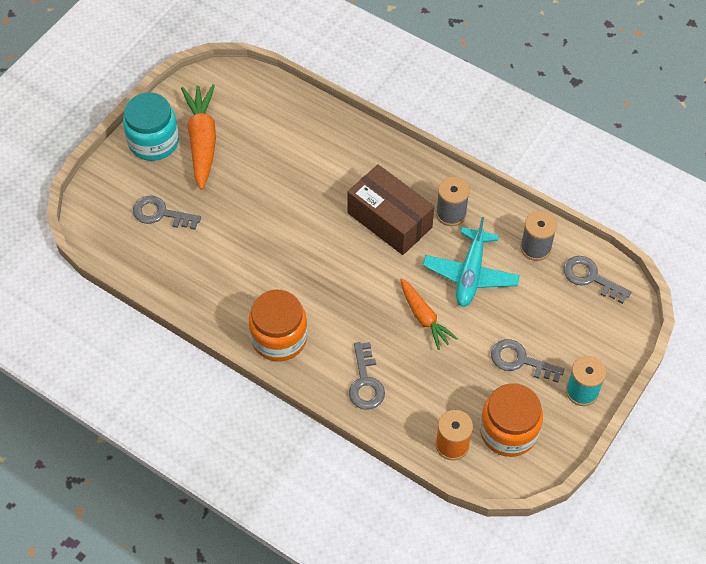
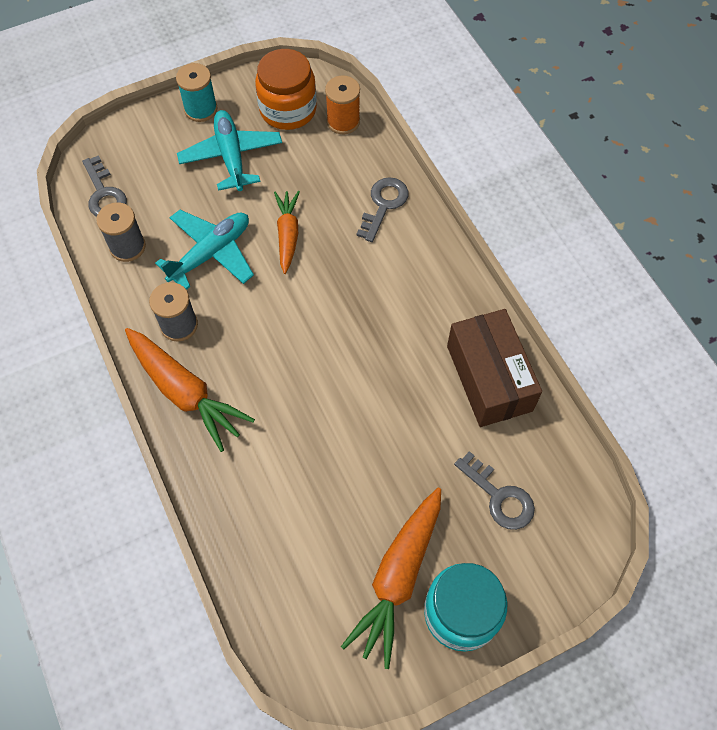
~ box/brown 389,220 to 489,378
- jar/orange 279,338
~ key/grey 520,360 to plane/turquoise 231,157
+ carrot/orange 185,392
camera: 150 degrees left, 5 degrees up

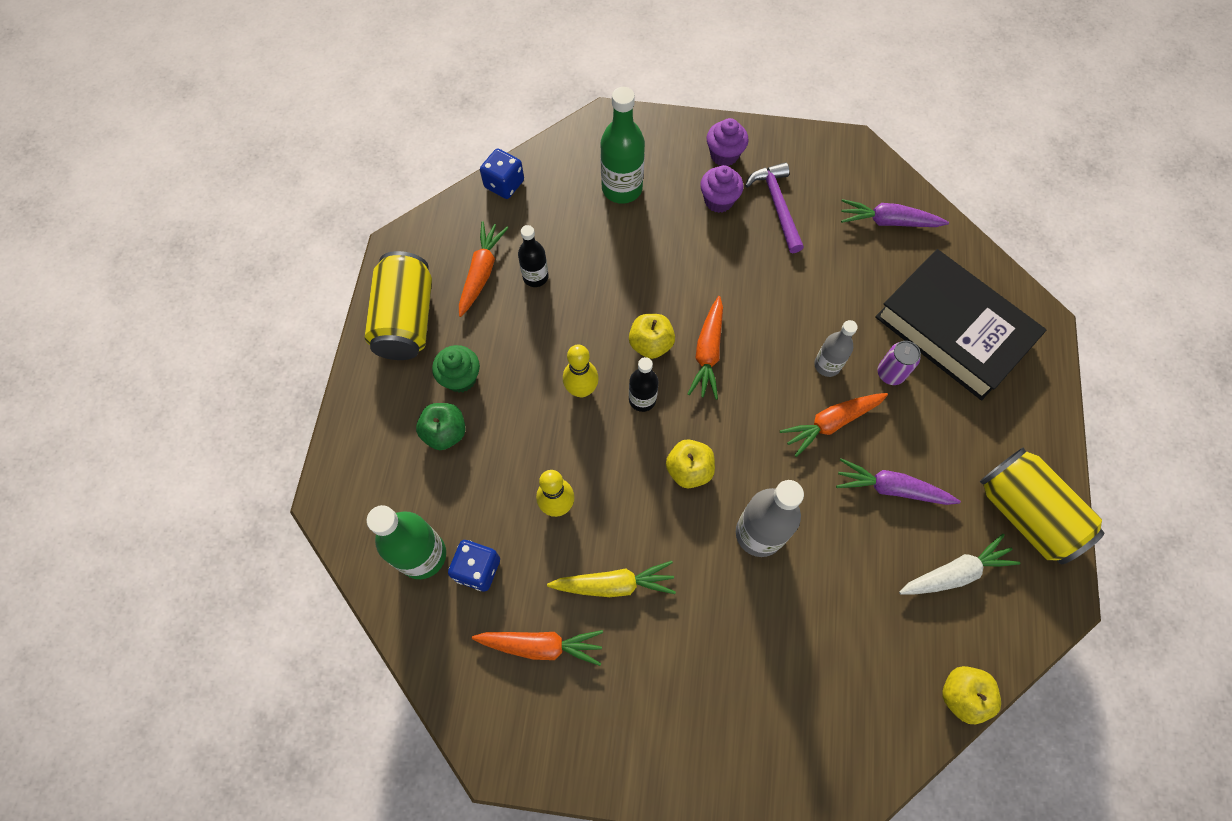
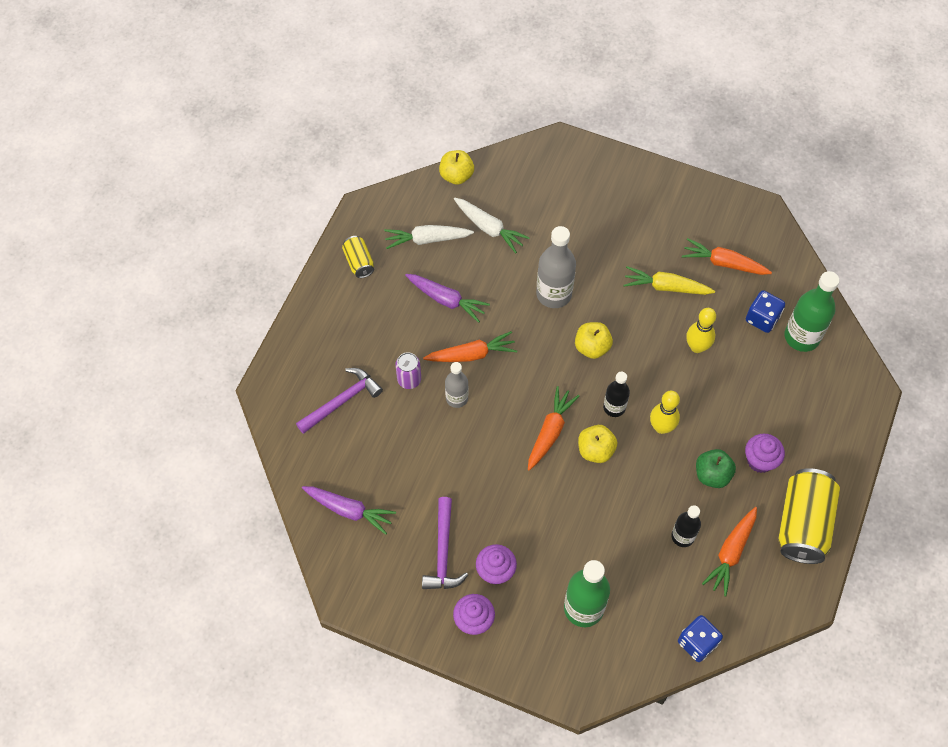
~ book/black 953,330 to hammer/purple 342,401
~ cupcake/green 460,378 to cupcake/purple 760,460
~ apple/green 445,433 to 712,475
~ can/yellow 1025,513 = 359,262 x0.51
+ carrot/white 489,228
camera: 165 degrees left, 5 degrees down

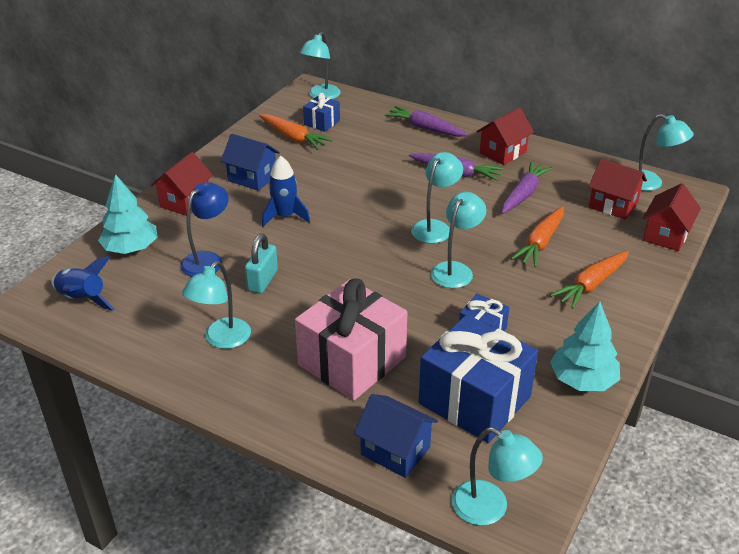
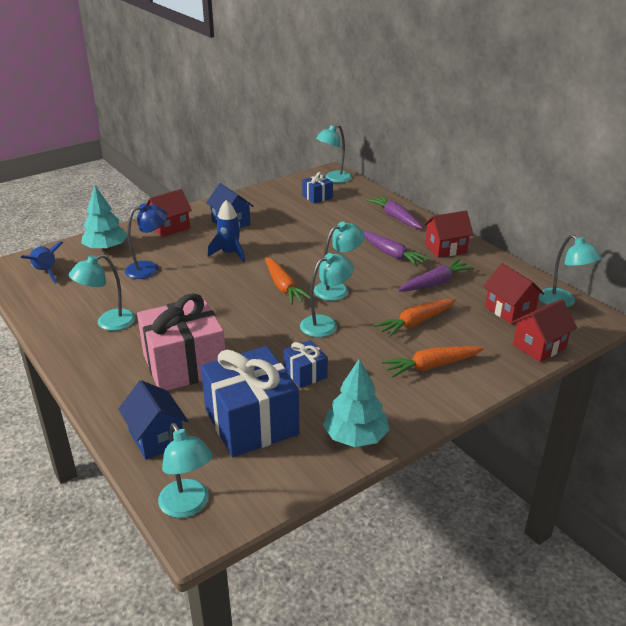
~ carrot/orange 293,138 to 283,287
- padlock/turquoise 262,280
camera: 25 degrees right, 5 degrees down

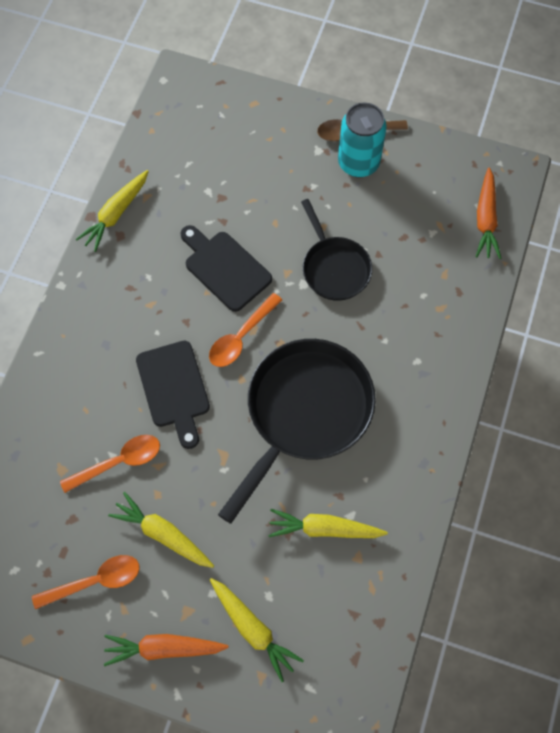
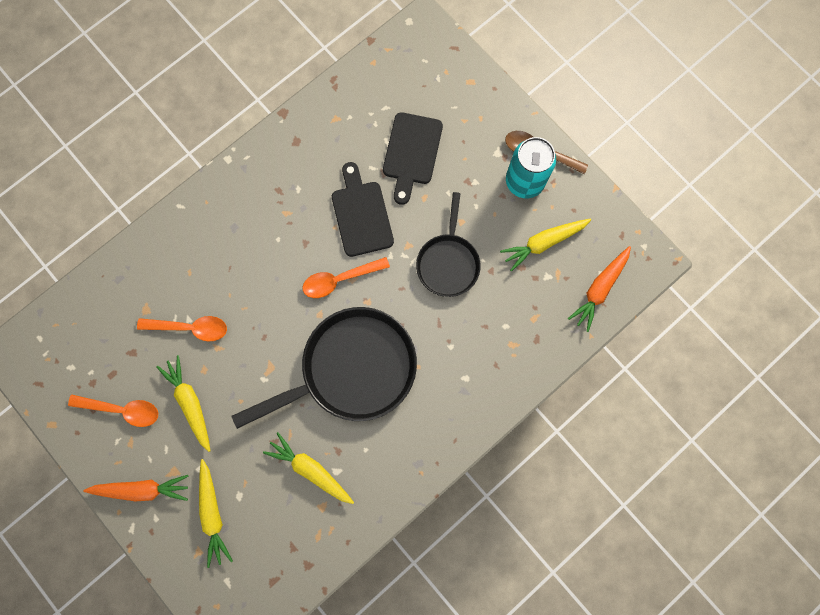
~ carrot/yellow 116,214 to 544,243
~ cutting board/black 174,388 to 412,153
~ carrot/orange 164,648 = 142,489 150 degrees clockwise
camera: 30 degrees right, 10 degrees up

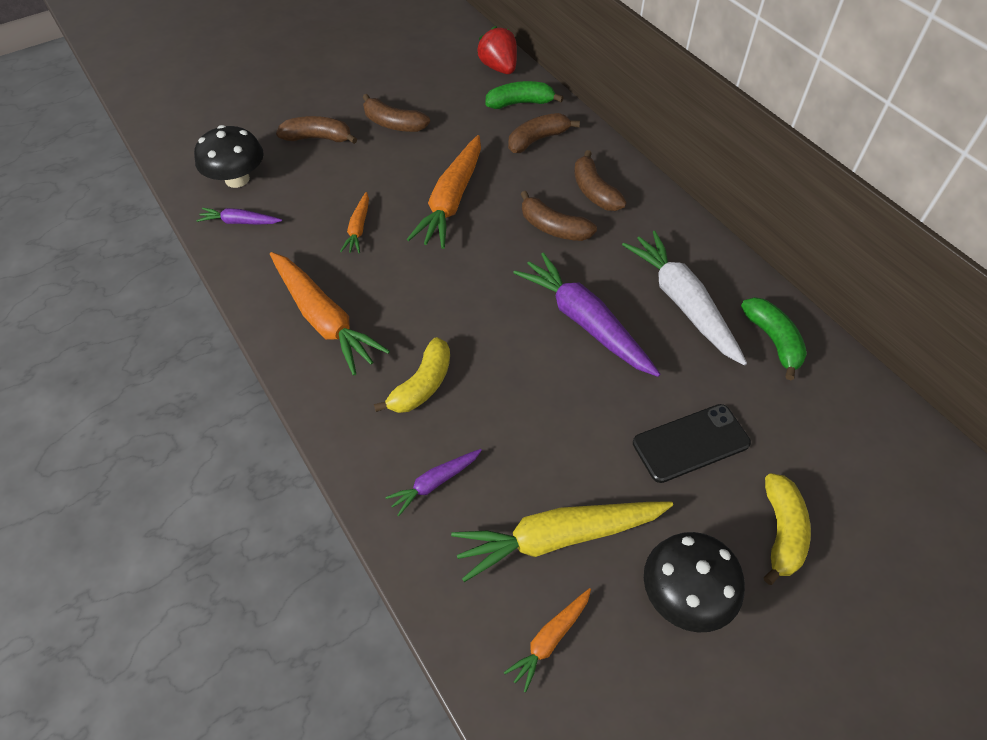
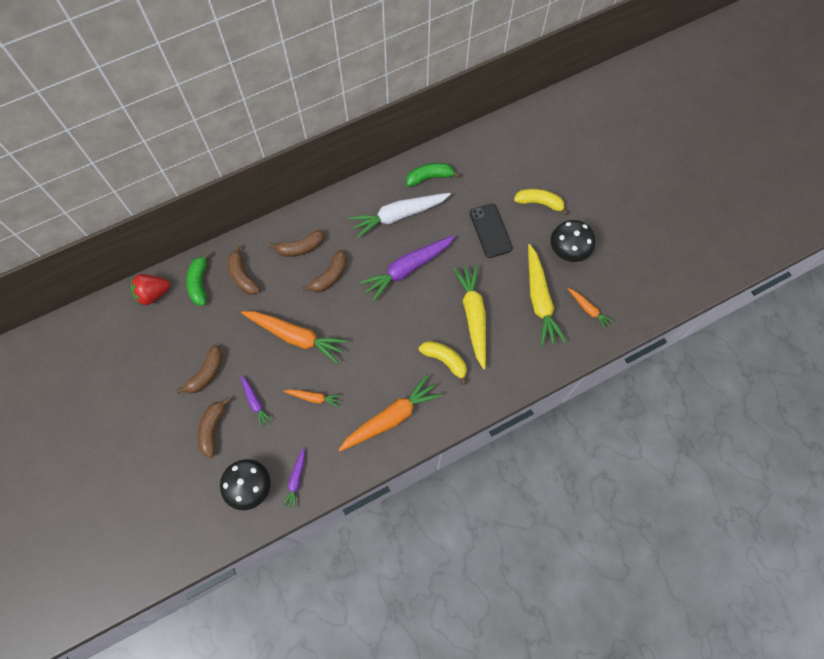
~ carrot/purple 435,483 to 255,402
+ carrot/yellow 473,316
camera: 85 degrees left, 15 degrees up

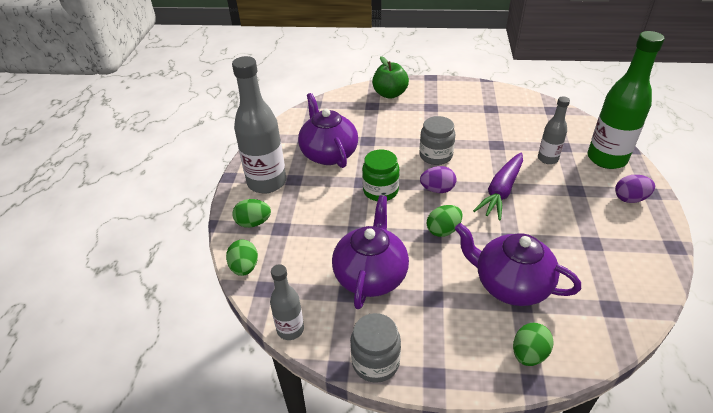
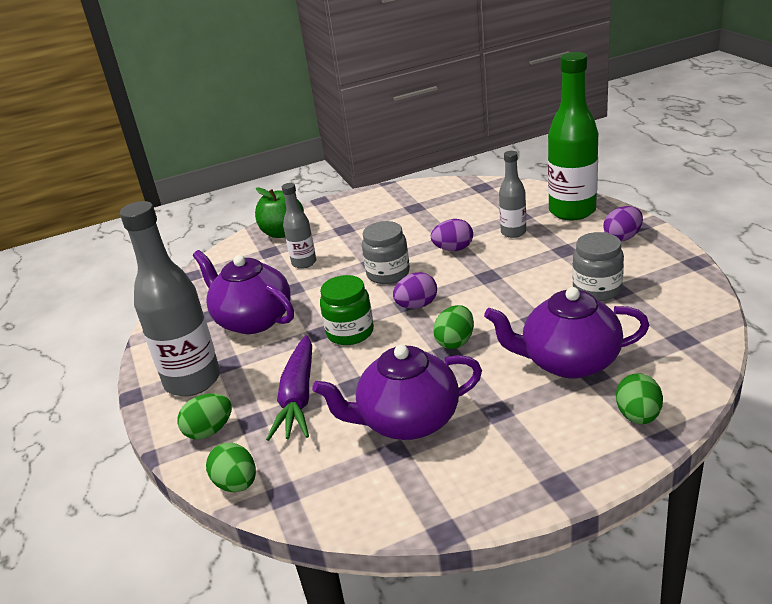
~ carrot/purple 501,191 to 298,397
~ teapot/purple 371,275 = 407,421 90 degrees counterclockwise
~ bottle/grey 290,329 to 304,263
~ jar/grey 375,362 to 597,289
+ egg/purple 453,249
camera: 25 degrees left, 10 degrees down

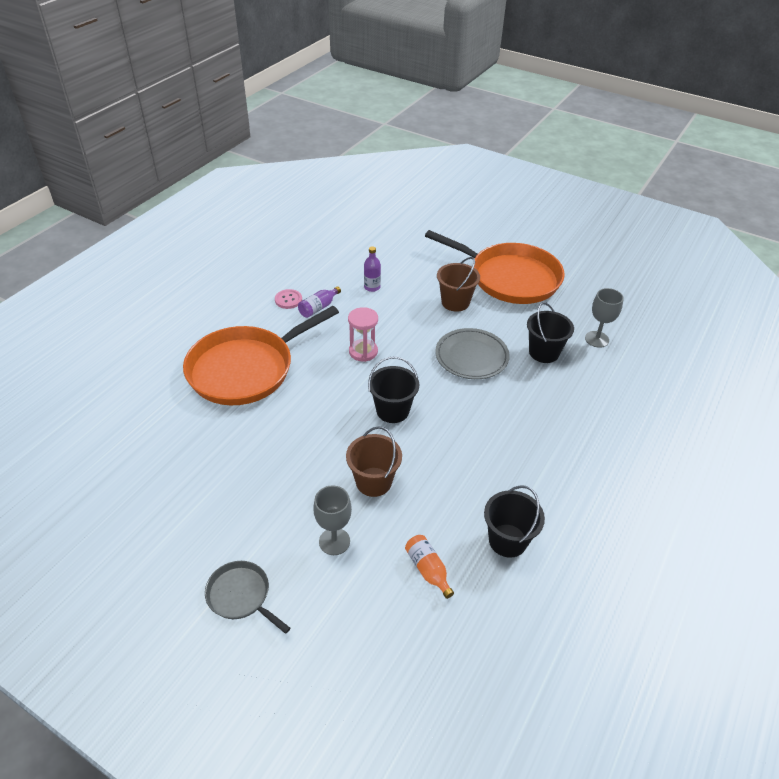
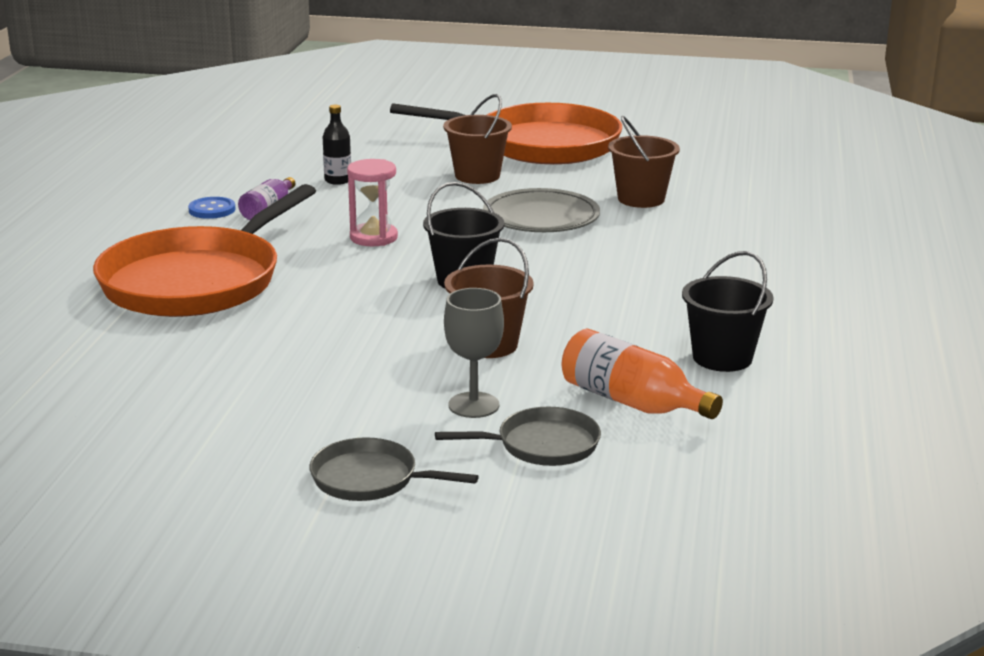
~ bottle/purple 372,287 to bottle/black 338,180
- goblet/grey 597,339
~ button/pink 288,300 to button/blue 212,210
~ bucket/black 544,352 to bucket/brown 641,199
~ bottle/orange 428,570 = 632,402 x1.57
+ pan/grey 542,445
camera: 20 degrees left, 20 degrees down

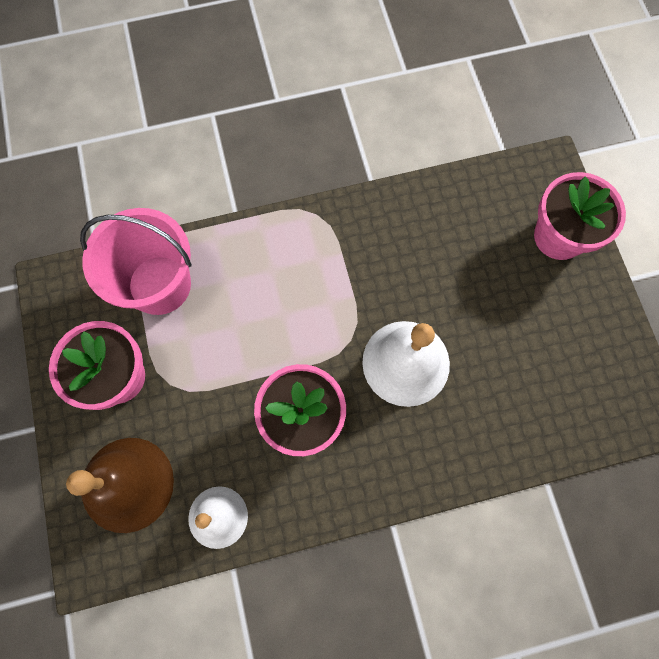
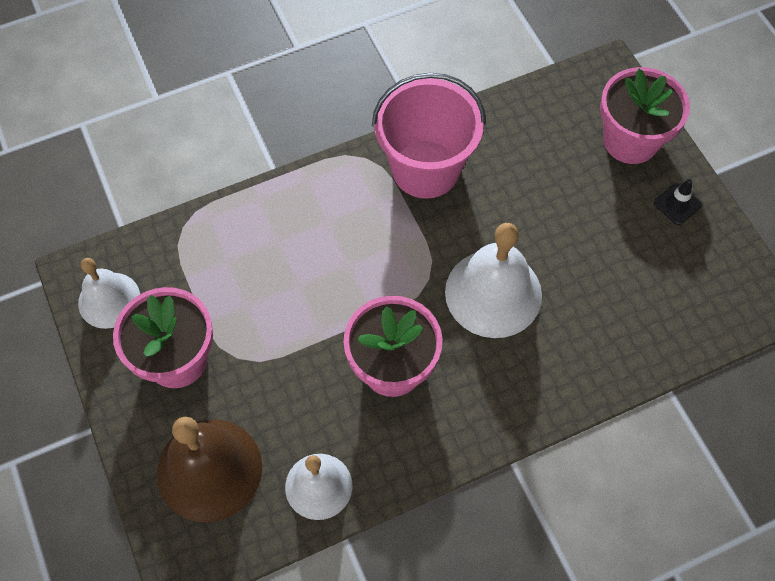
~ bucket/pink 159,285 to 425,169
+ traffic cone/black 677,204
+ bell/white 109,300
camera: 10 degrees left, 10 degrees down

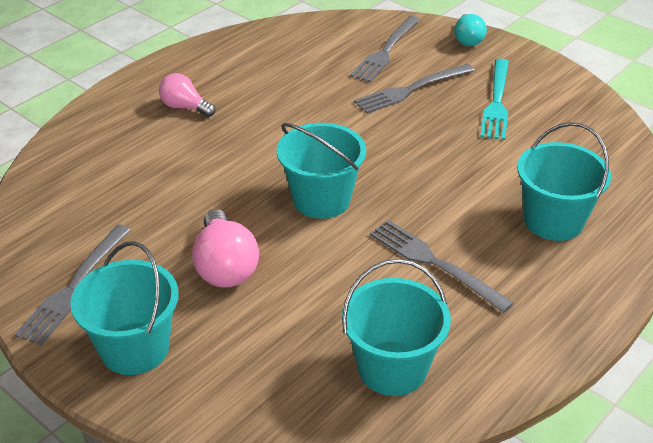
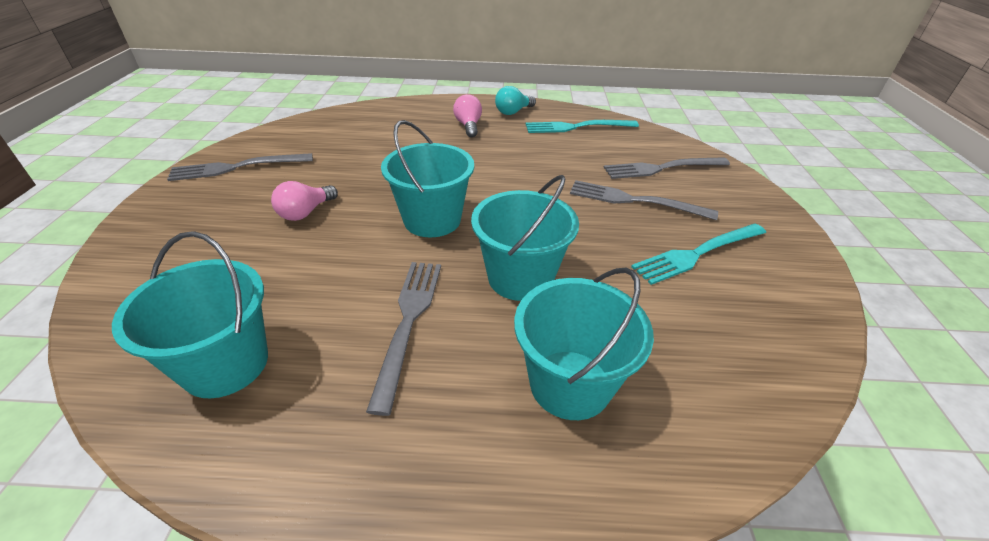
~ light bulb/turquoise 468,40 to 513,112
~ light bulb/pink 225,266 = 305,212 x0.65
~ bucket/turquoise 134,348 to 520,277
+ fork/turquoise 576,127
camera: 50 degrees right, 0 degrees up

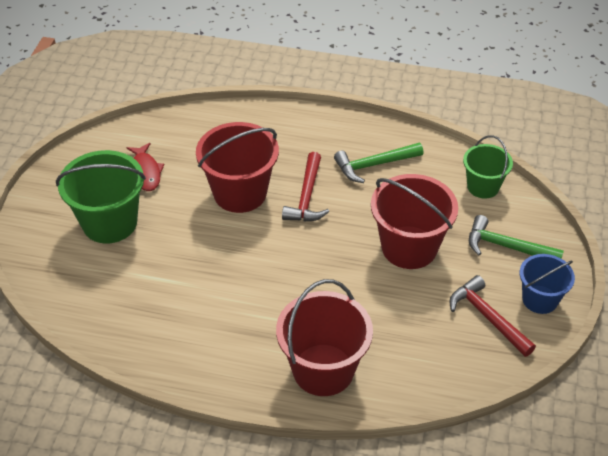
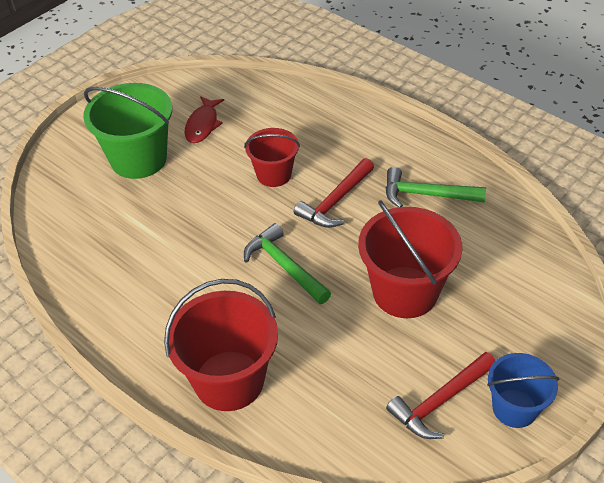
~ bucket/red 240,193 = 274,174 x0.61
- bucket/green 483,186
~ hammer/green 506,247 to 284,266
~ hammer/red 487,317 = 440,401 120 degrees counterclockwise
camera: 30 degrees right, 0 degrees up

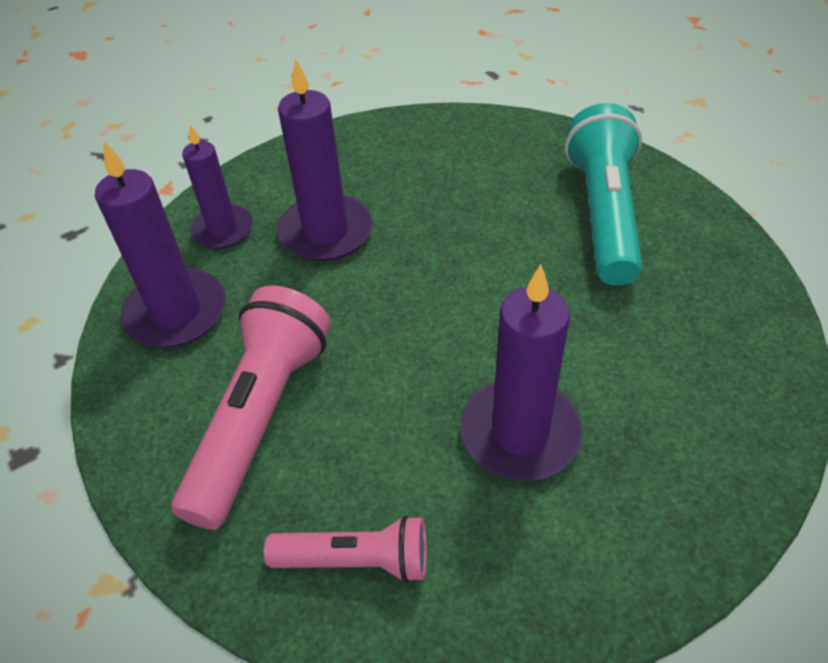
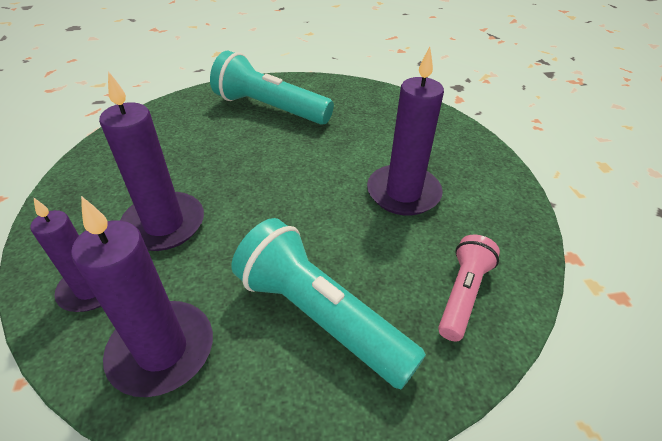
~ flashlight/pink 260,418 to flashlight/turquoise 320,316
camera: 70 degrees left, 5 degrees down

